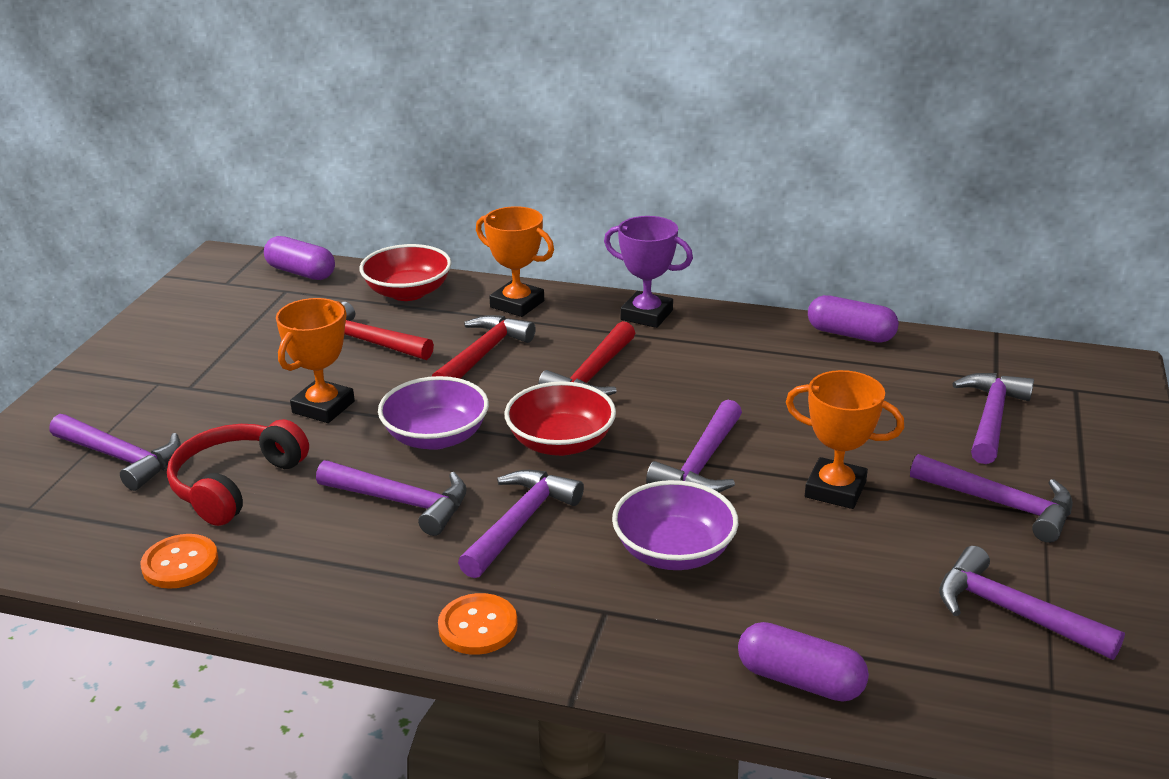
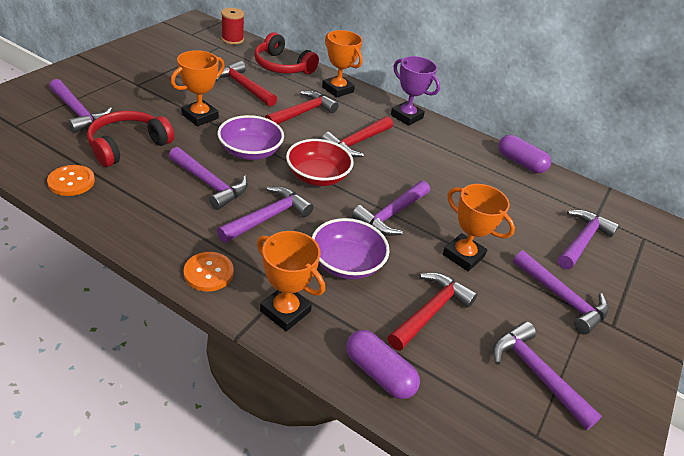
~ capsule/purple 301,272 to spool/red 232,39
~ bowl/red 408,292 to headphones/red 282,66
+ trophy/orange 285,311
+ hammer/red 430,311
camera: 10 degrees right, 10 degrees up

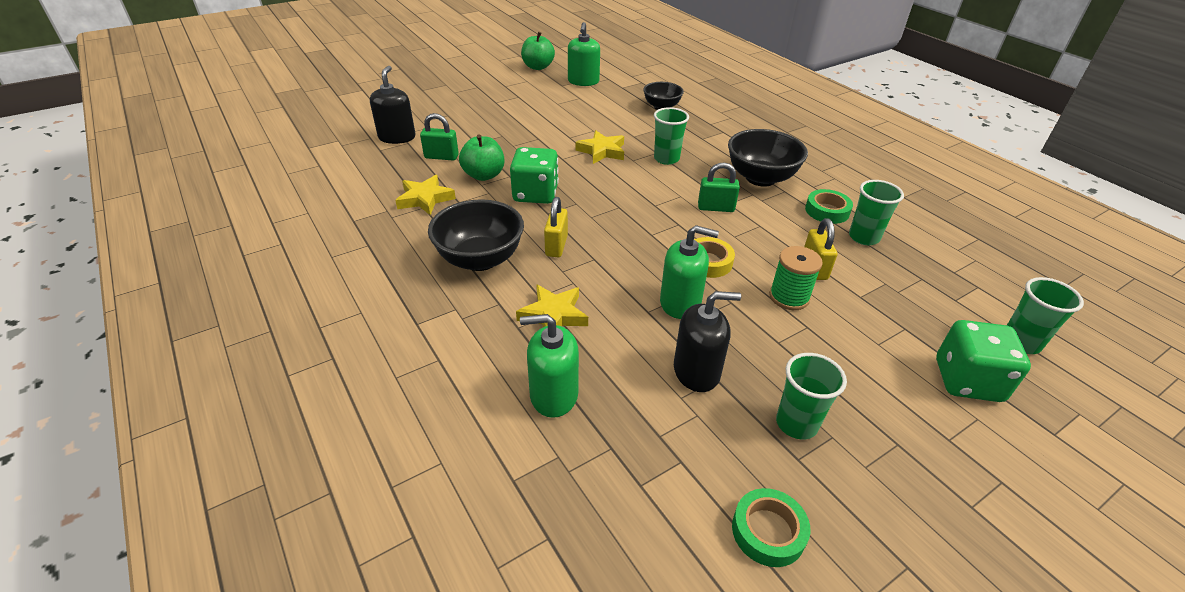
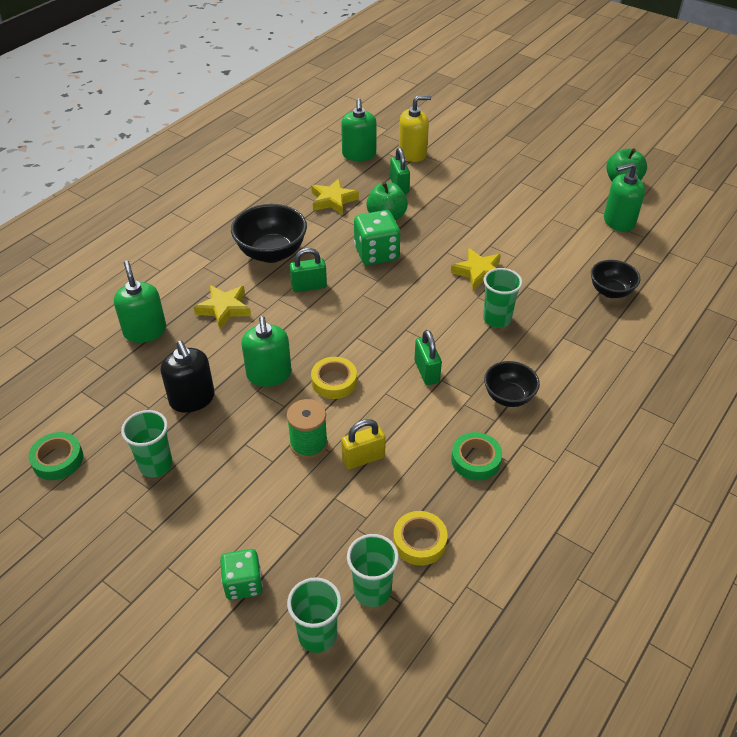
~ soap dispenser/black 397,137 to soap dispenser/yellow 413,153
~ bowl/black 760,178 = 508,397 x0.62
~ cup/green 863,237 to 372,591
~ padlock/yellow 556,246 to padlock/green 309,286
~ dice/green 967,380 = 243,584 x0.66
+ soap dispenser/green 359,154
+ tape/yellow 419,541
camera: 70 degrees right, 5 degrees up

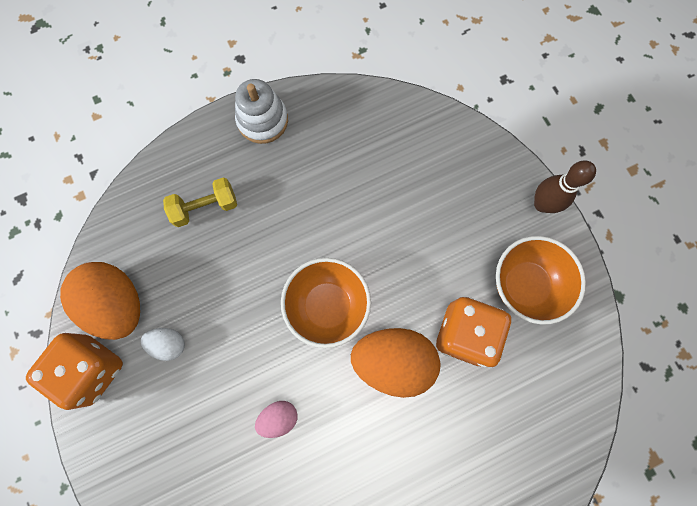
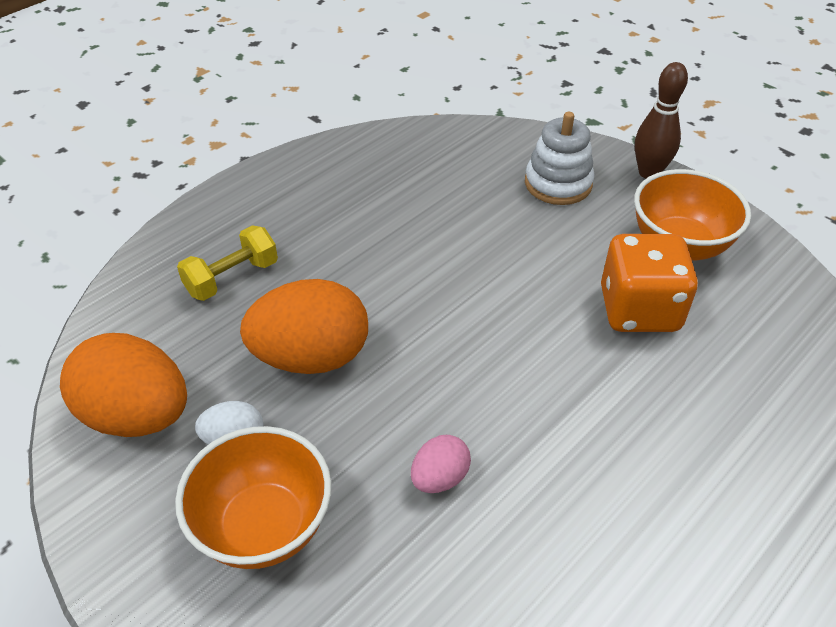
~ stacking toy/white 262,120 to 558,183
~ bowl/orange 327,306 to 264,526
~ egg/orange 393,361 to 311,357
- dice/orange 92,369
camera: 20 degrees left, 30 degrees down

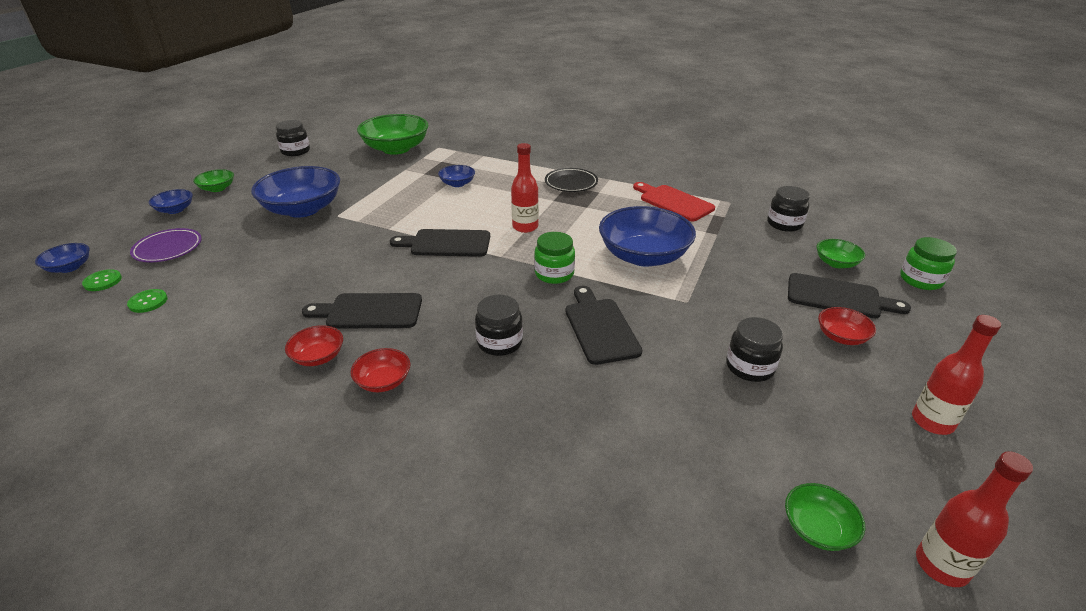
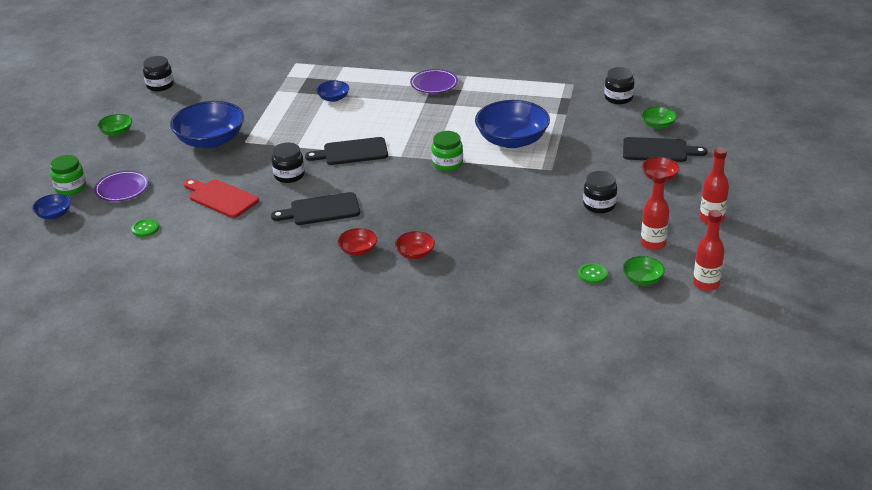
- bowl/green 396,149
~ bottle/red 525,227 to 653,244
~ plate/black 571,183 to plate/purple 434,84
~ cutting board/red 673,202 to 221,198
- bowl/blue 175,210
~ jar/green 920,280 to 71,188
~ button/green 102,281 to 592,274
- cutting board/black 600,327
~ jar/black 500,342 to 289,175
~ bowl/red 318,357 to 415,253
camera: 10 degrees left, 0 degrees up

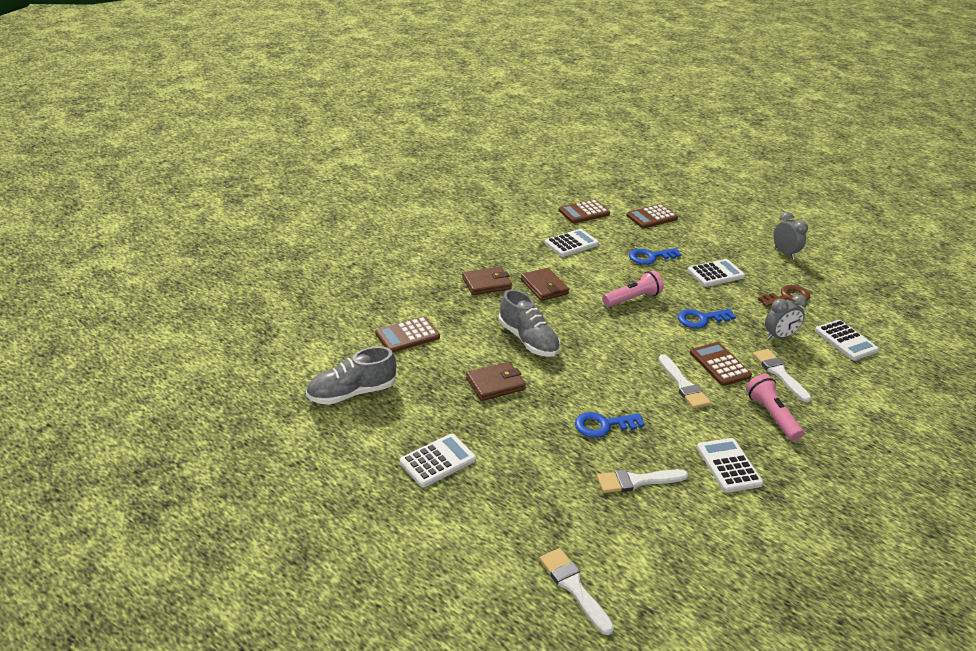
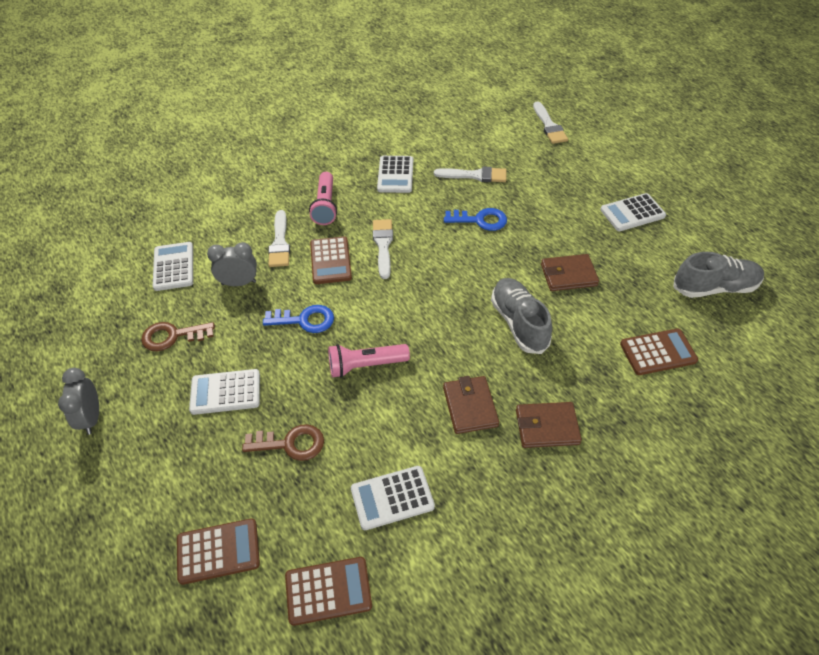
~ key/blue 650,257 to key/brown 291,444
camera: 160 degrees left, 15 degrees up

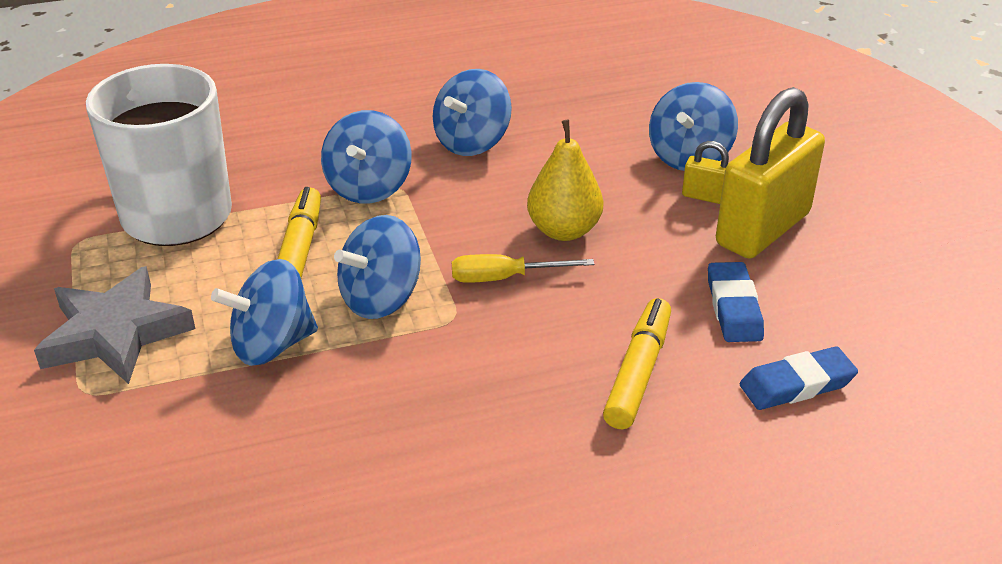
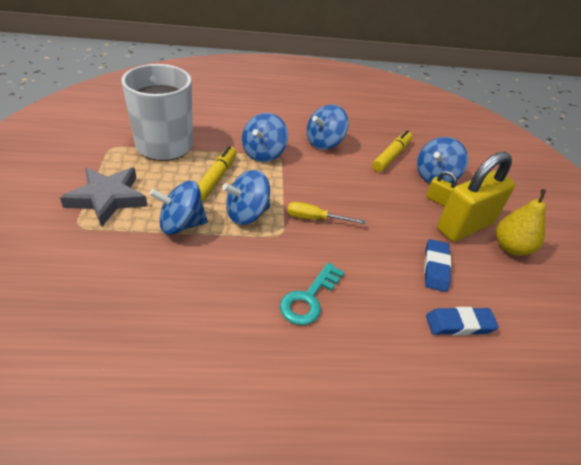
~ pear/yellow 564,230 to 511,247
~ marker/yellow 638,372 to 391,156
+ key/turquoise 309,298
camera: 10 degrees right, 5 degrees up

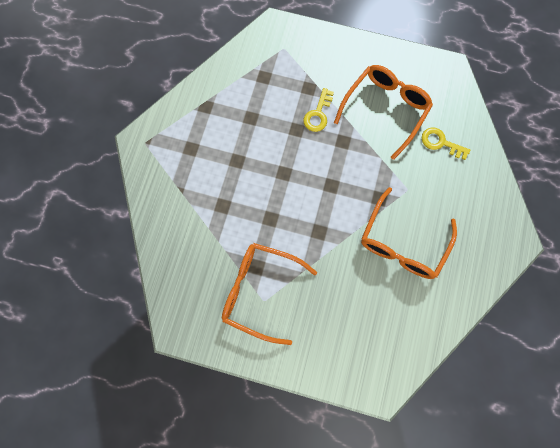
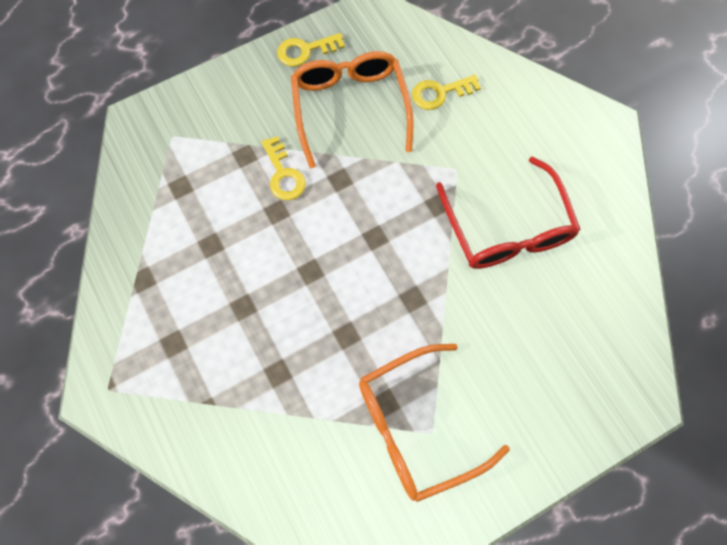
~ glasses/orange 402,242 to glasses/red 507,228
+ key/yellow 305,50
camera: 45 degrees left, 5 degrees down

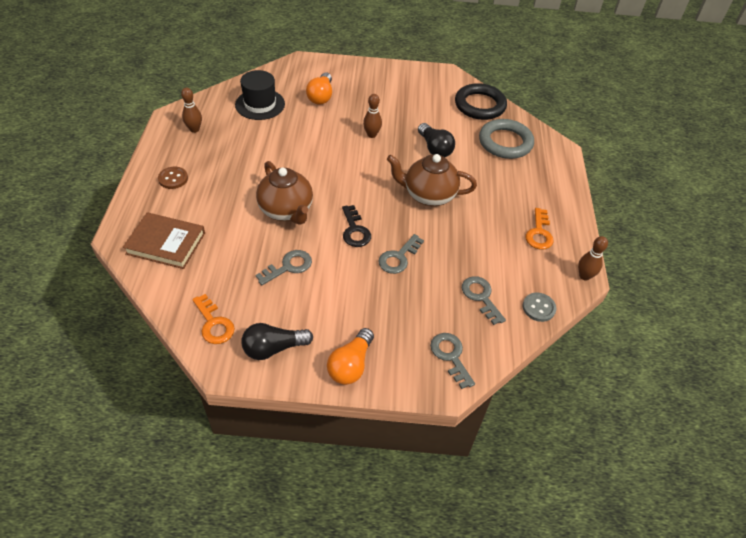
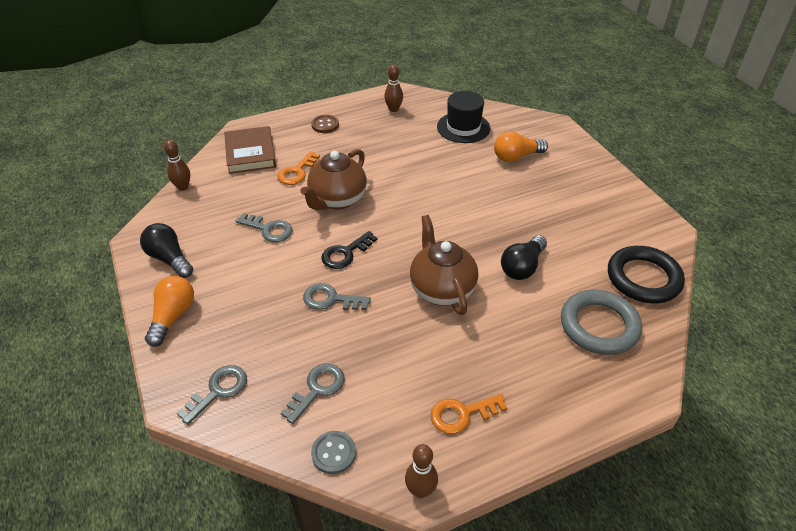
~ bowling pin/brown 371,135 to 183,187
~ key/orange 214,323 to 297,172
~ light bulb/orange 351,365 = 173,316 105 degrees clockwise
camera: 65 degrees right, 5 degrees down

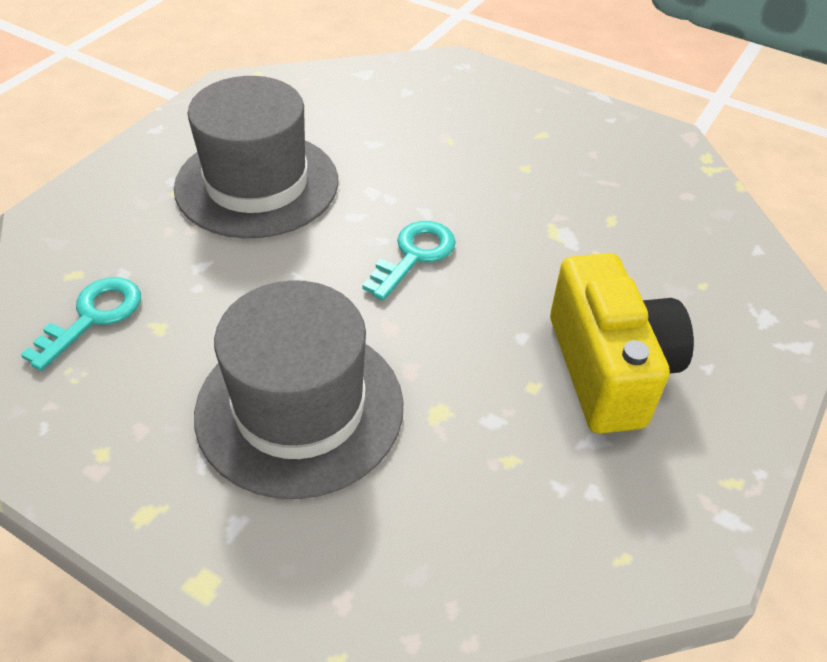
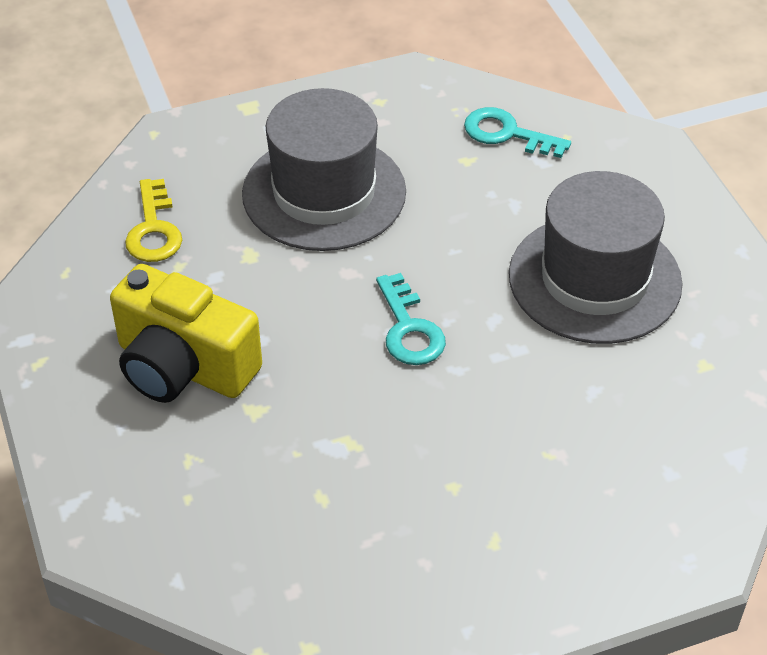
~ key/turquoise 93,317 = 507,134 135 degrees clockwise
+ key/yellow 153,229
camera: 130 degrees right, 0 degrees up

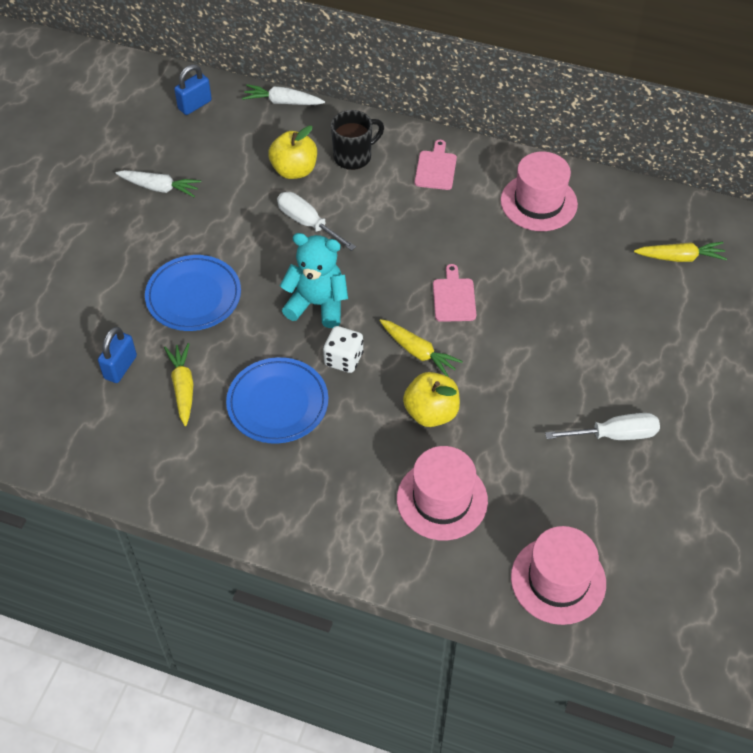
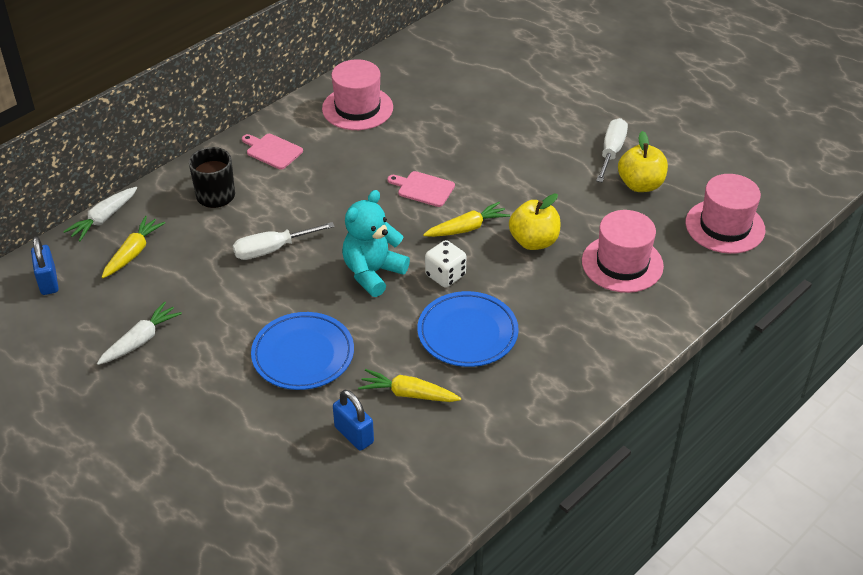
~ apple/yellow 294,170 to 640,185
~ carrot/yellow 680,257 to 133,253
camera: 65 degrees left, 10 degrees down

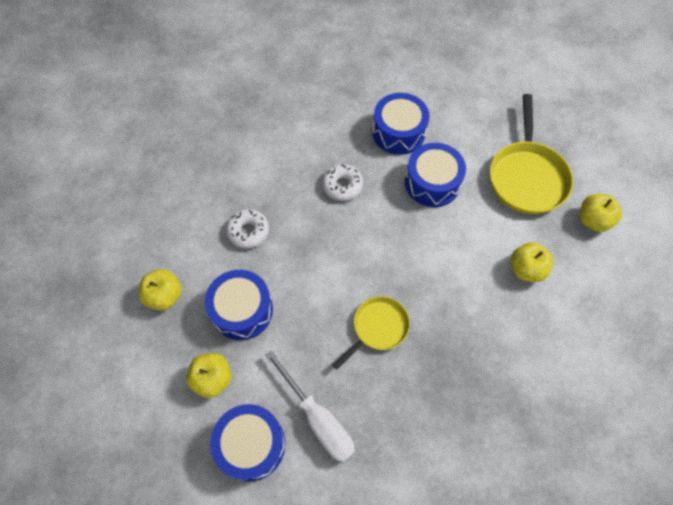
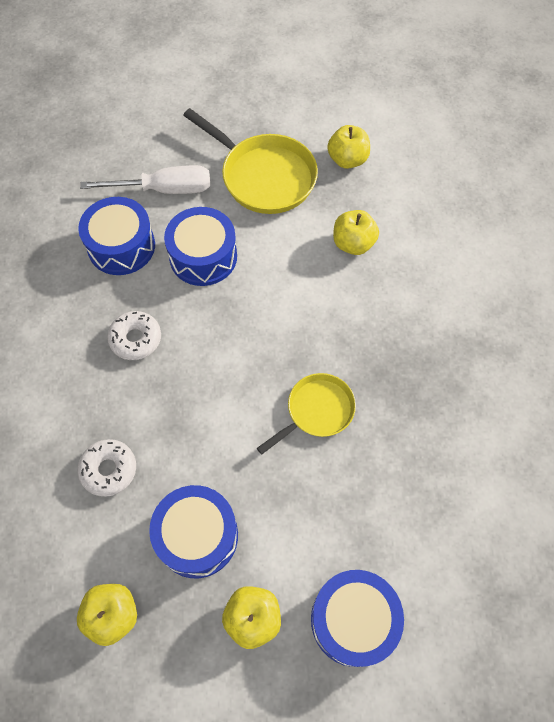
~ pan/yellow 378,328 = 317,411 60 degrees clockwise
~ screwdriver/white 318,418 to 164,189
camera: 55 degrees left, 0 degrees up

